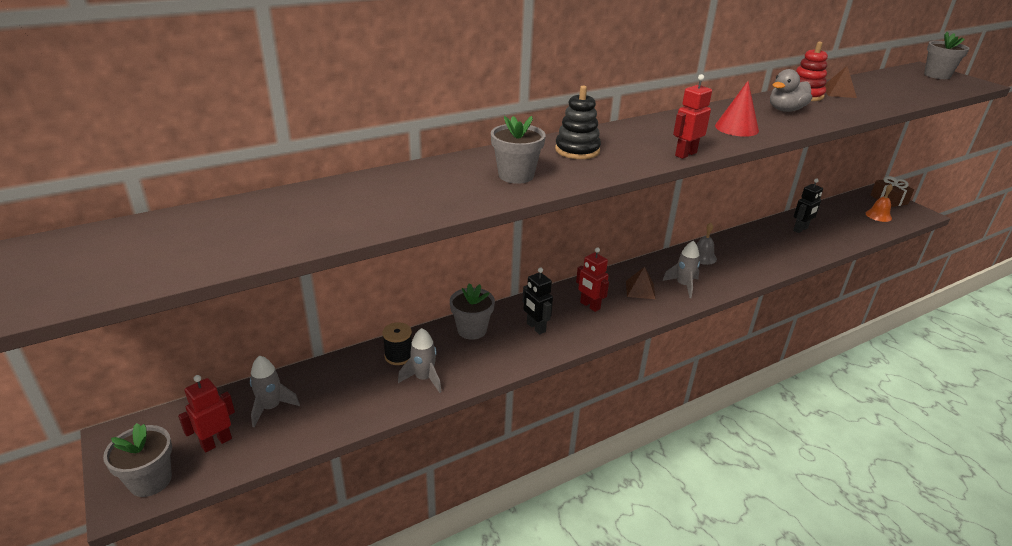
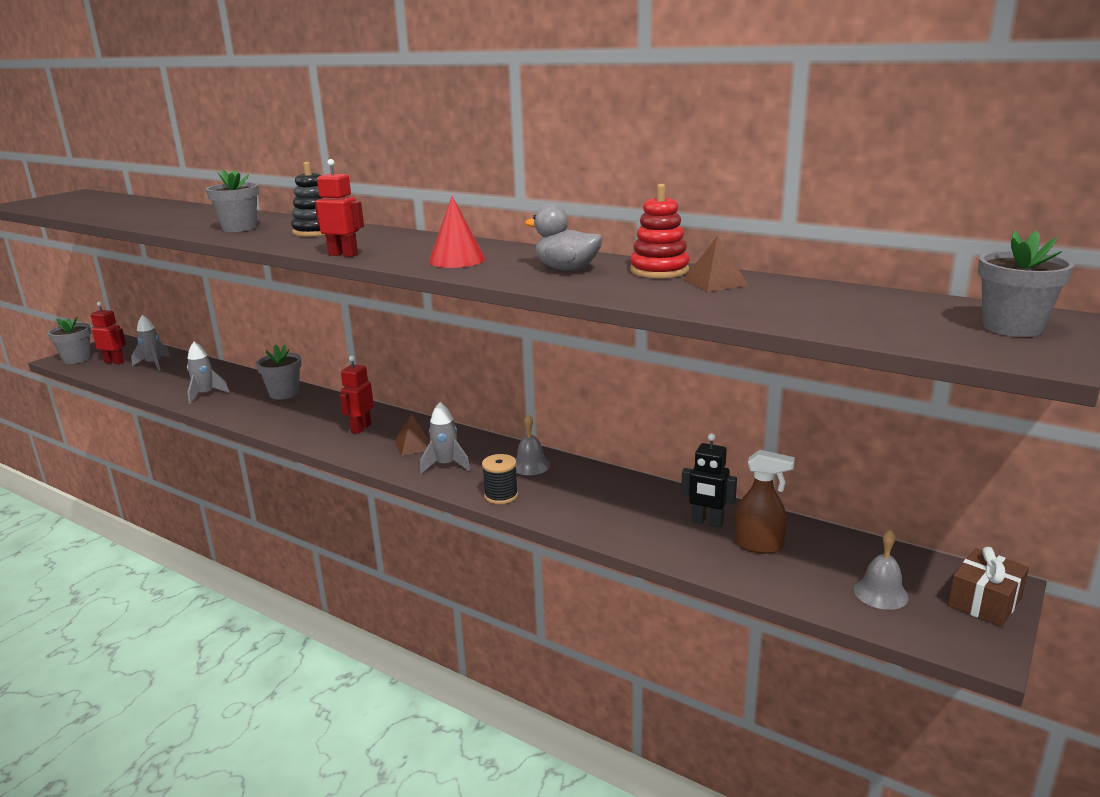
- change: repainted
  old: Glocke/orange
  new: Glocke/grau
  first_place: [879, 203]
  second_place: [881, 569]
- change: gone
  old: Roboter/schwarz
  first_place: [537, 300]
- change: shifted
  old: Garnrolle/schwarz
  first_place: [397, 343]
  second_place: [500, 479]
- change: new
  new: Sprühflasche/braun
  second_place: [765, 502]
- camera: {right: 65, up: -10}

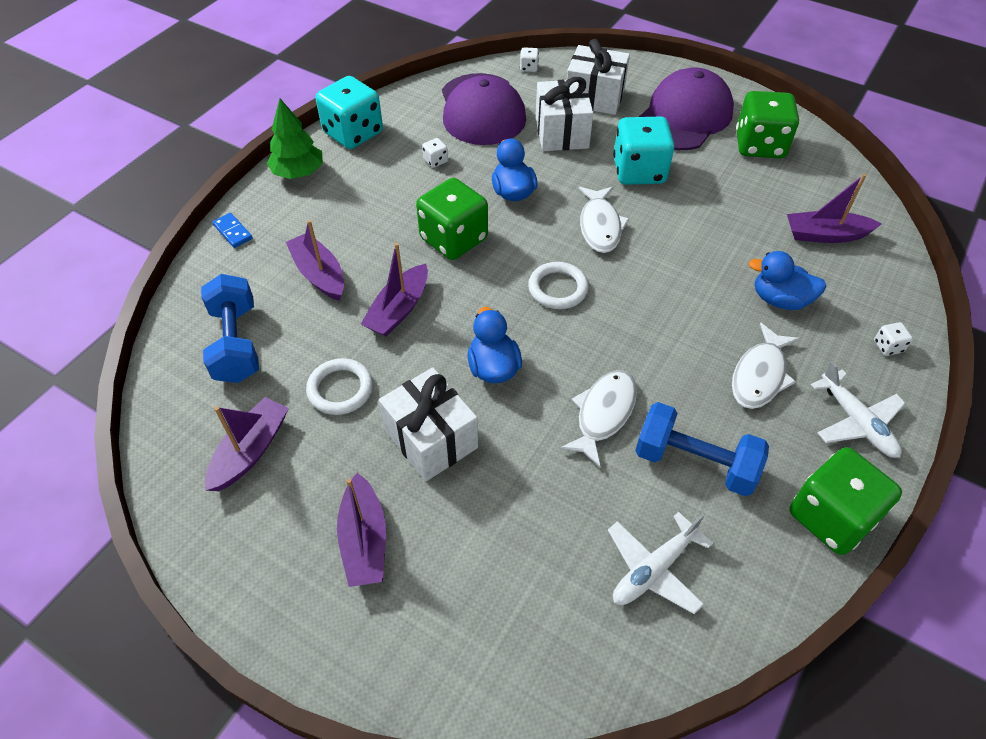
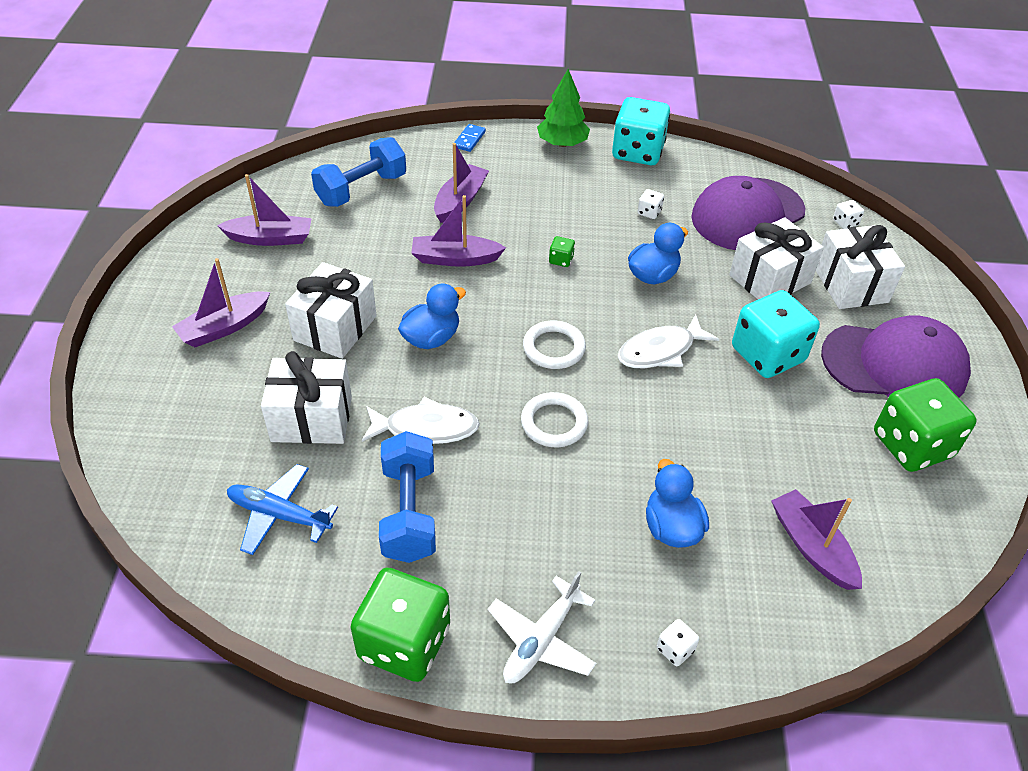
- change: scaled
  old: Spielwürfel/grün
  first_place: [452, 219]
  second_place: [562, 251]
  factor: 0.4
- change: gone
  old: Fisch/weiß
  first_place: [766, 366]
- change: shifted
  old: Ring/weiß
  first_place: [339, 386]
  second_place: [554, 419]
- change: repainted
  old: Flugzeug/weiß
  new: Flugzeug/blau
  first_place: [660, 563]
  second_place: [282, 509]
- change: new
  new: Geschenk/weiß
  second_place: [306, 397]
- camera: {right: 60, up: -5}

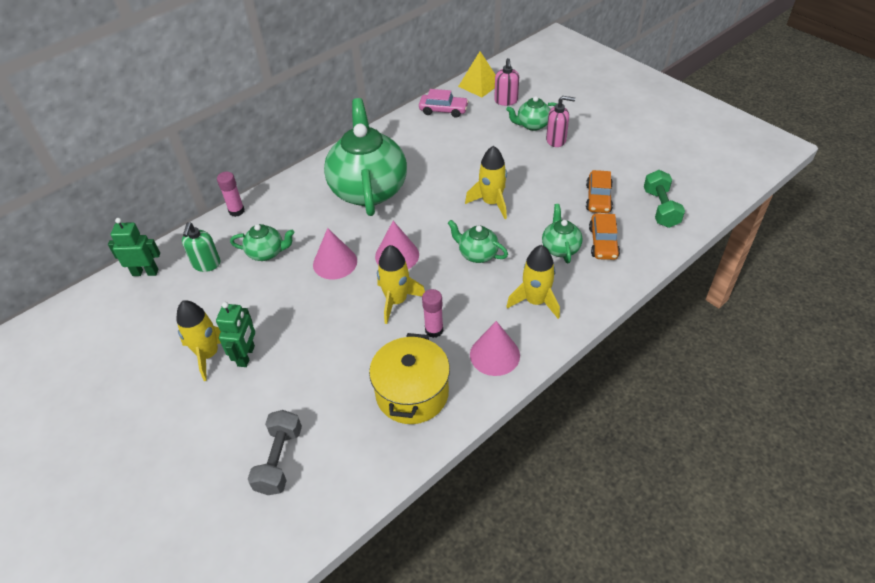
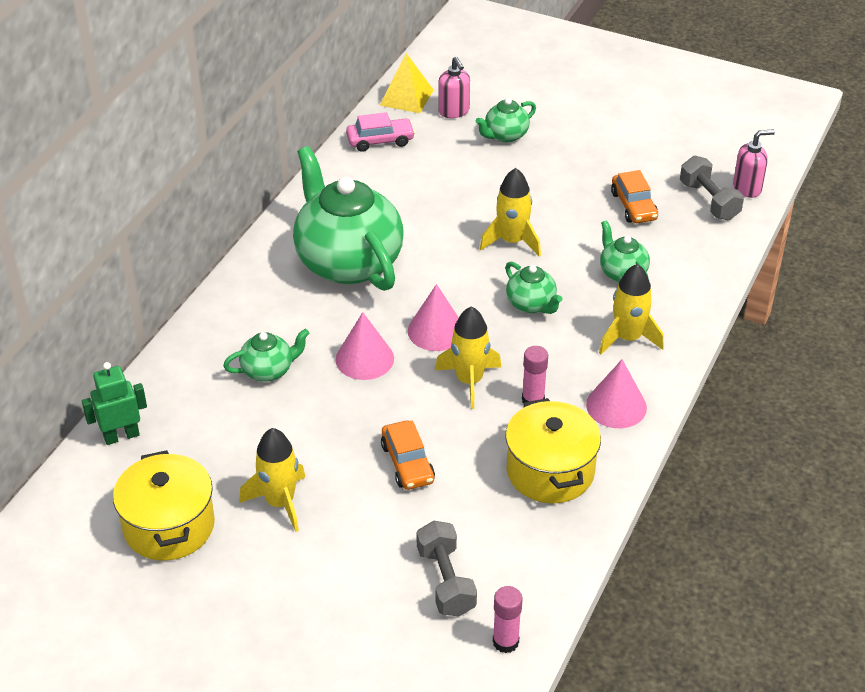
- change: shifted
  old: Seifenspender/rosa
  first_place: [560, 121]
  second_place: [754, 163]
- change: repainted
  old: Hantel/grün
  new: Hantel/grau
  first_place: [664, 199]
  second_place: [712, 188]
- change: shifted
  old: Klebestift/rosa
  first_place: [231, 194]
  second_place: [507, 619]
- change: shifted
  old: Auto/orange
  first_place: [604, 237]
  second_place: [408, 455]
- change: rotated
  old: Teekanne/grün
  first_place: [478, 241]
  second_place: [533, 288]
  degrees: -135
- change: gone
  old: Seifenspender/grün
  first_place: [201, 247]
- change: gone
  old: Roboter/grün
  first_place: [235, 334]
- change: new
  new: Kochtopf/gelb
  second_place: [164, 505]
- camera: {right: -25, up: -5}

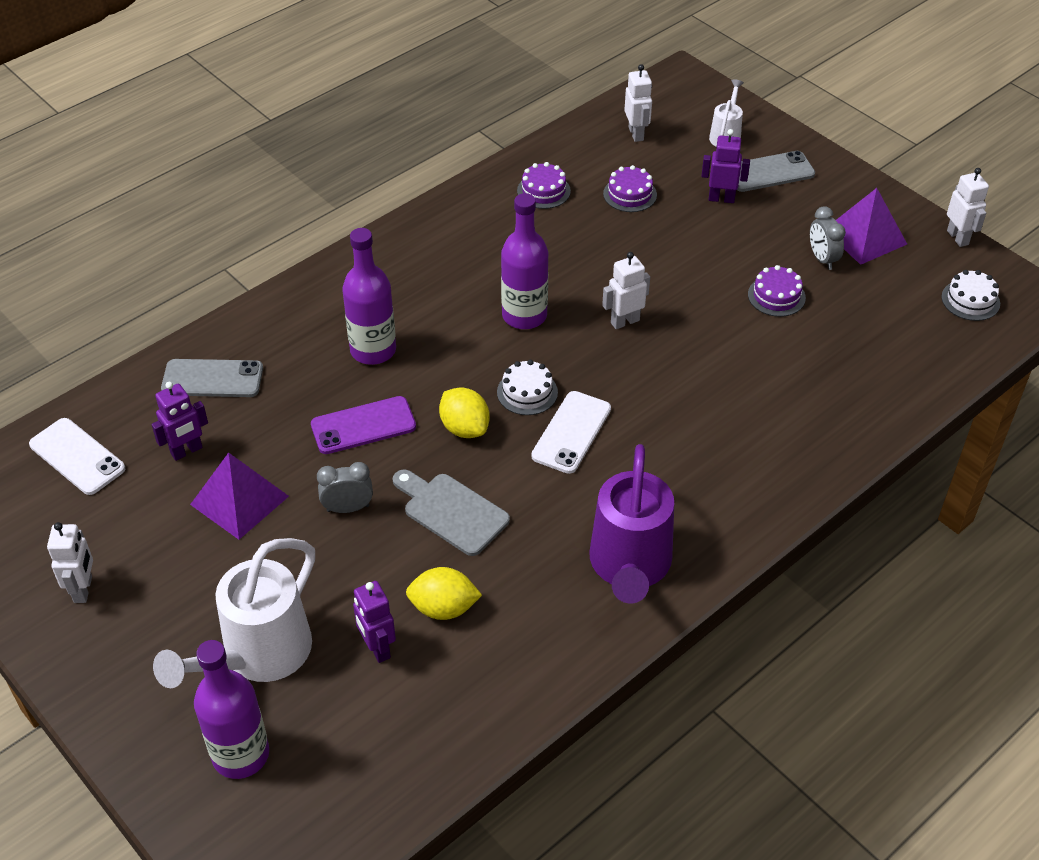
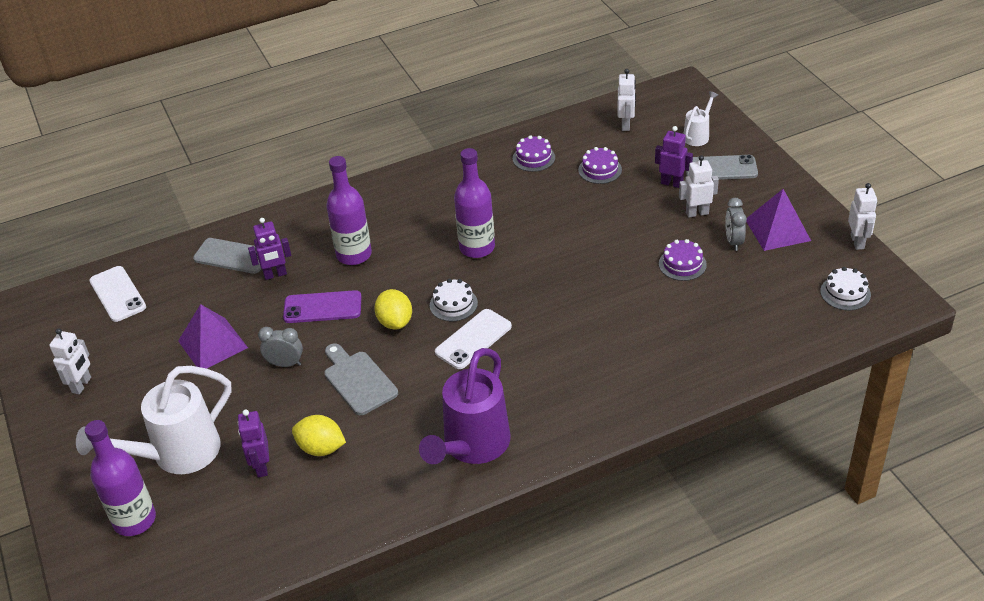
- change: shifted
  old: Roboter/weiß
  first_place: [626, 290]
  second_place: [699, 186]
- change: shifted
  old: Roboter/lila
  first_place: [180, 421]
  second_place: [269, 249]
- camera: {right: 20, up: -5}

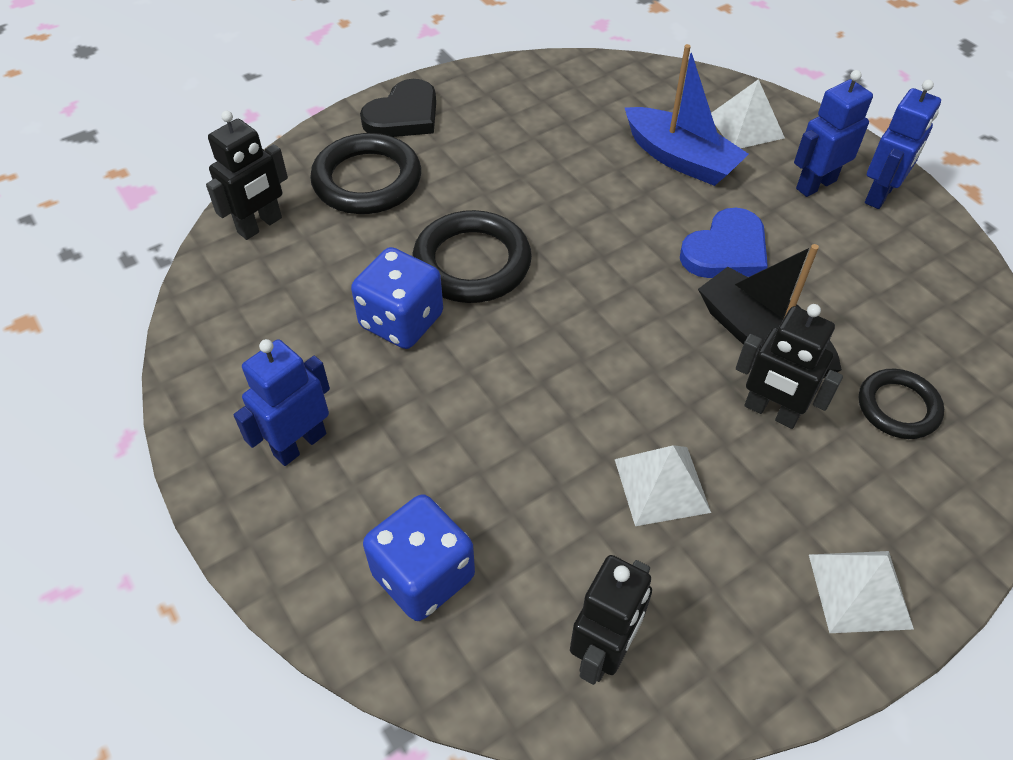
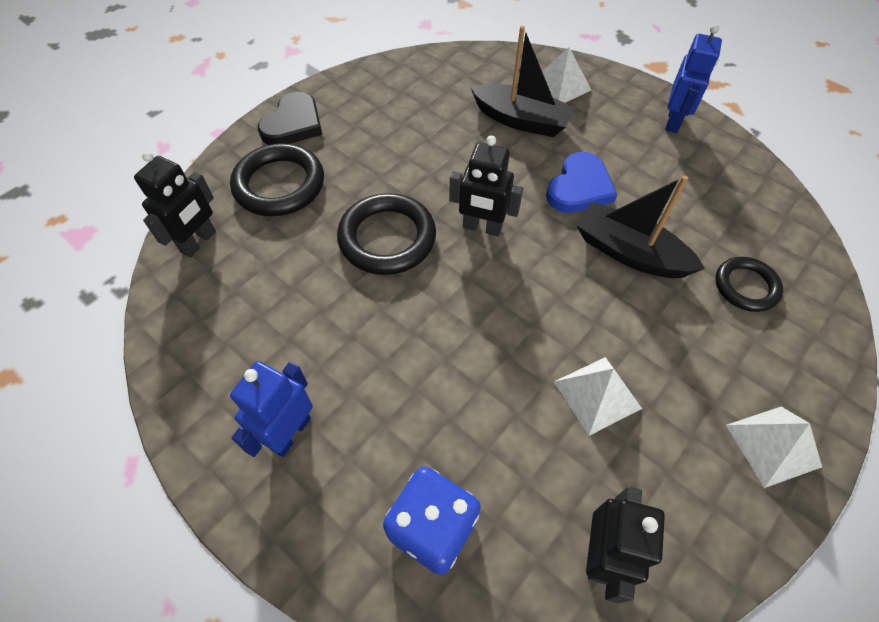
- change: repainted
  old: Boot/blau
  new: Boot/schwarz
  first_place: [687, 115]
  second_place: [523, 81]
- change: gone
  old: Roboter/blau
  first_place: [833, 133]
- change: gone
  old: Spielwürfel/blau
  first_place: [397, 298]
- change: shifted
  old: Roboter/schwarz
  first_place: [789, 366]
  second_place: [486, 185]
- camera: {right: -15, up: 5}

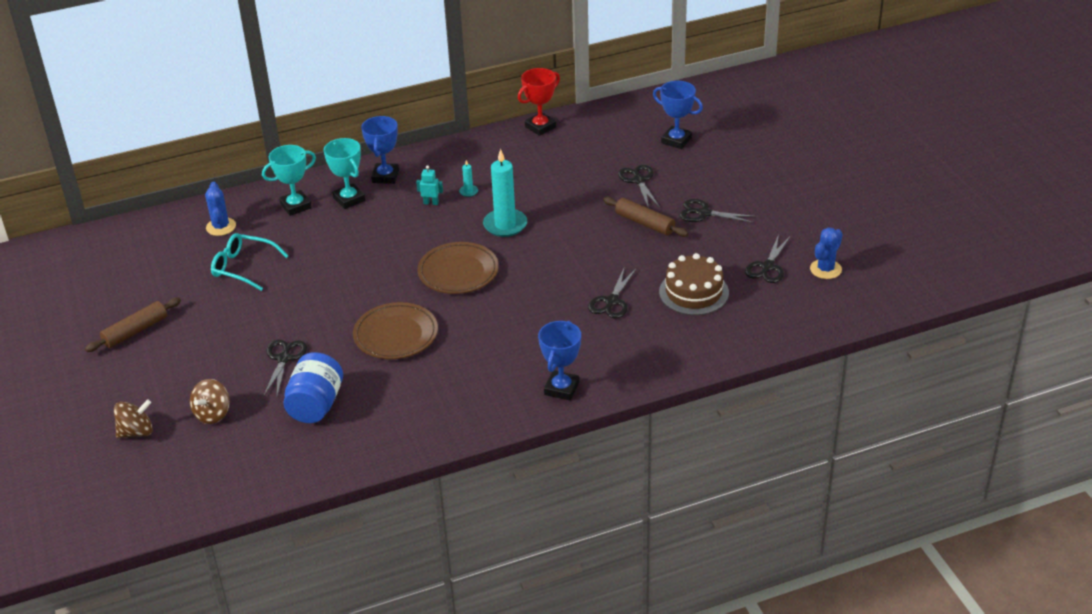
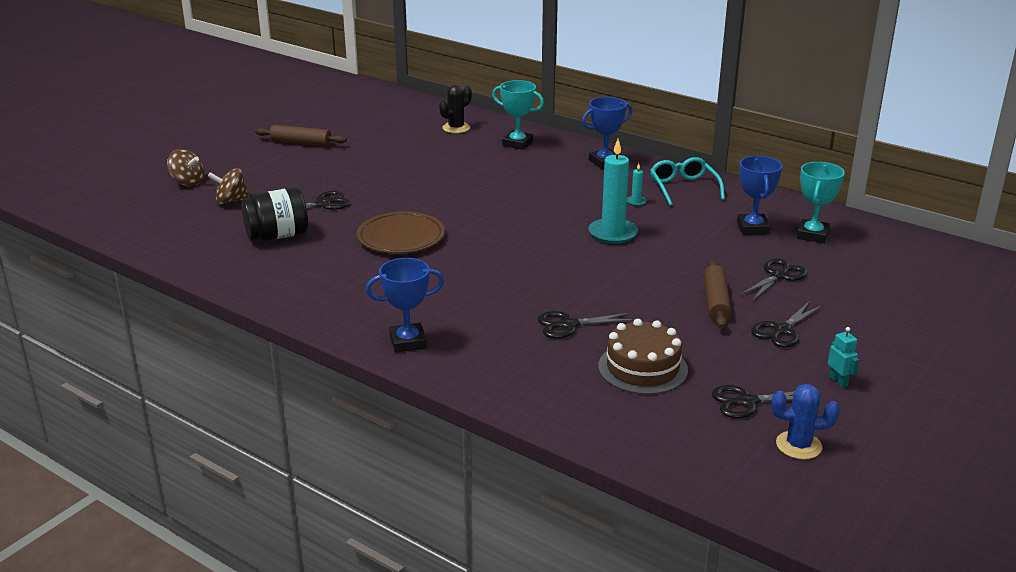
- change: gone
  old: Pokal/rot
  first_place: [539, 102]
- change: shifted
  old: Pokal/blau
  first_place: [678, 115]
  second_place: [760, 195]
- change: shifted
  old: Pokal/türkis
  first_place: [344, 173]
  second_place: [821, 202]
- change: shifted
  old: Roboter/türkis
  first_place: [429, 185]
  second_place: [843, 357]
- change: repainted
  old: Kaktus/blau
  new: Kaktus/schwarz
  first_place: [220, 209]
  second_place: [455, 109]
- change: rotated
  old: Schere/schwarz
  first_place: [717, 211]
  second_place: [787, 324]
  degrees: -120
- change: shifted
  old: Brille/türkis
  first_place: [249, 262]
  second_place: [687, 181]
- change: gone
  old: Teller/braun
  first_place: [458, 268]
- change: repainted
  old: Einmachglas/blau
  new: Einmachglas/schwarz
  first_place: [313, 387]
  second_place: [274, 214]
- camera: {right: 55, up: -10}

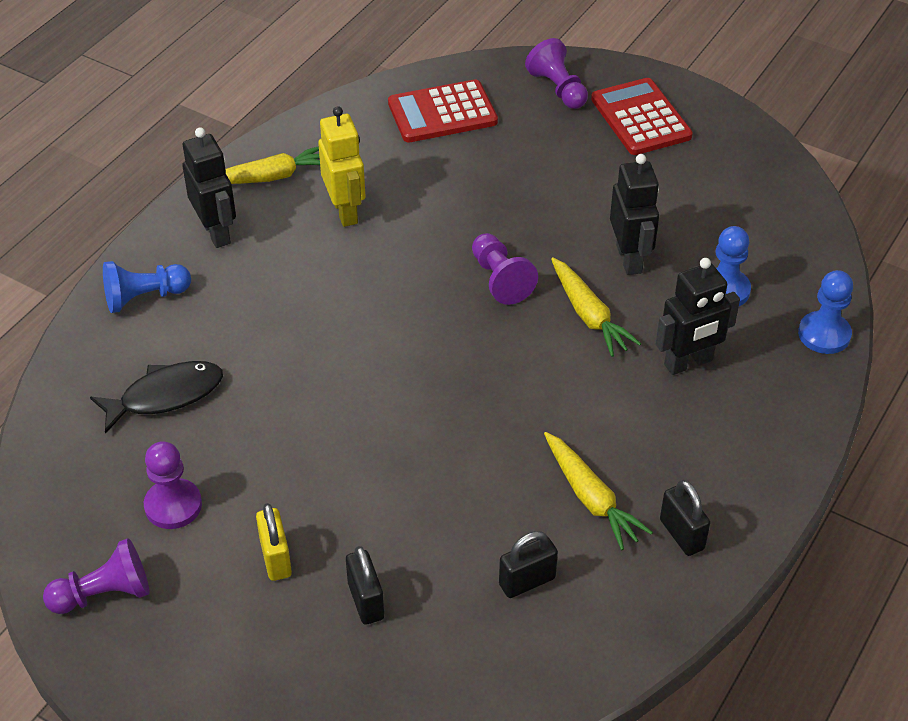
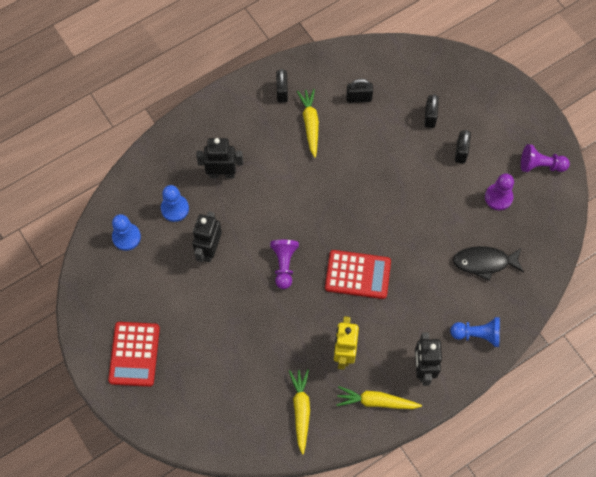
- change: gone
  old: Bauer/lila
  first_place: [556, 73]
- change: shifted
  old: Taschenrechner/rot
  first_place: [443, 111]
  second_place: [358, 274]
- change: shifted
  old: Karotte/gelb
  first_place: [596, 307]
  second_place: [299, 412]
- change: shifted
  old: Bauer/blau
  first_place: [825, 312]
  second_place: [126, 232]
- change: repainted
  old: Vorhängeschloss/gelb
  new: Vorhängeschloss/schwarz
  first_place: [274, 542]
  second_place: [463, 146]
- camera: {right: -155, up: 20}

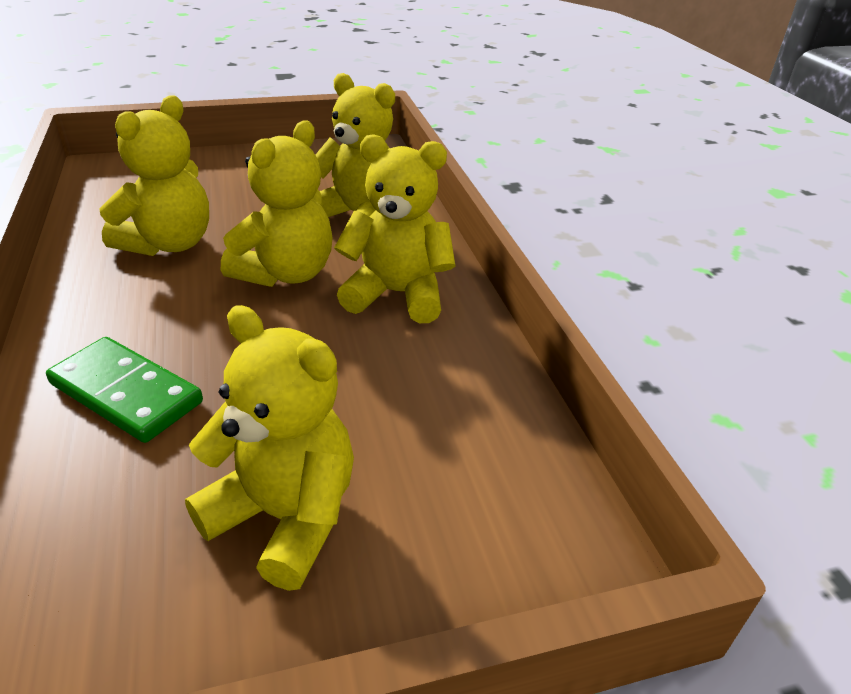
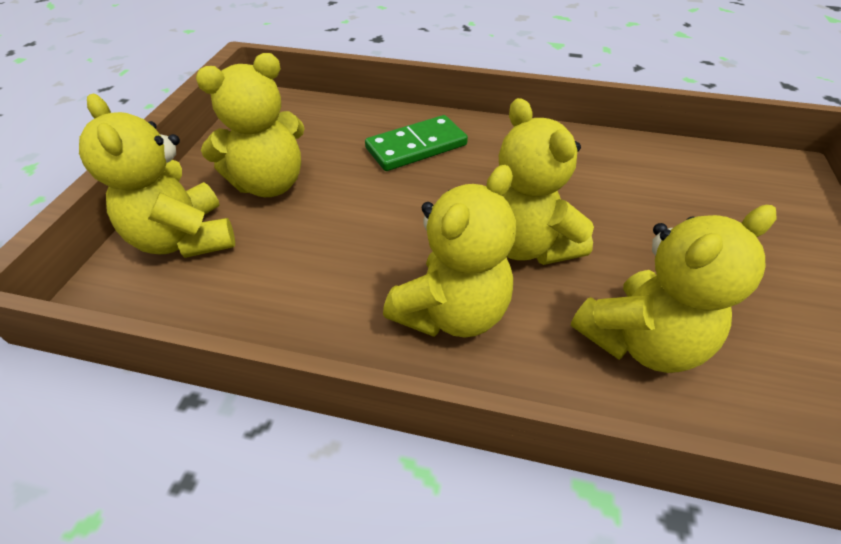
- change: shifted
  old: Teddybär/gelb
  first_place: [154, 175]
  second_place: [157, 176]
- camera: {right: 120, up: 10}

